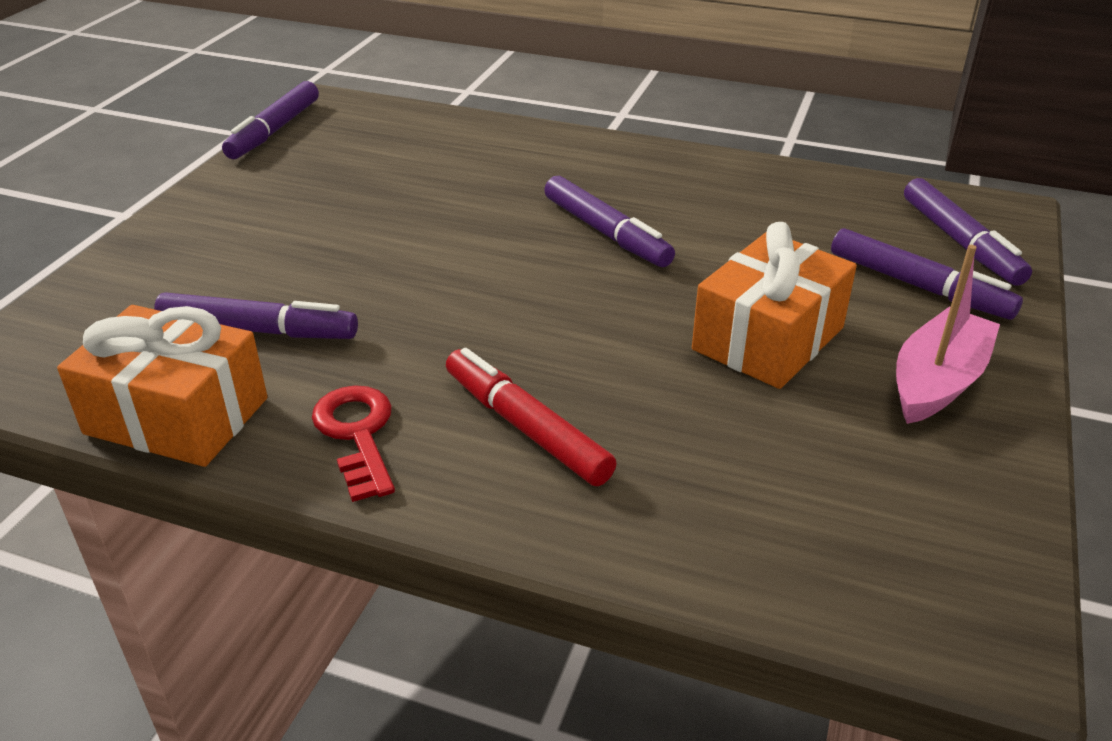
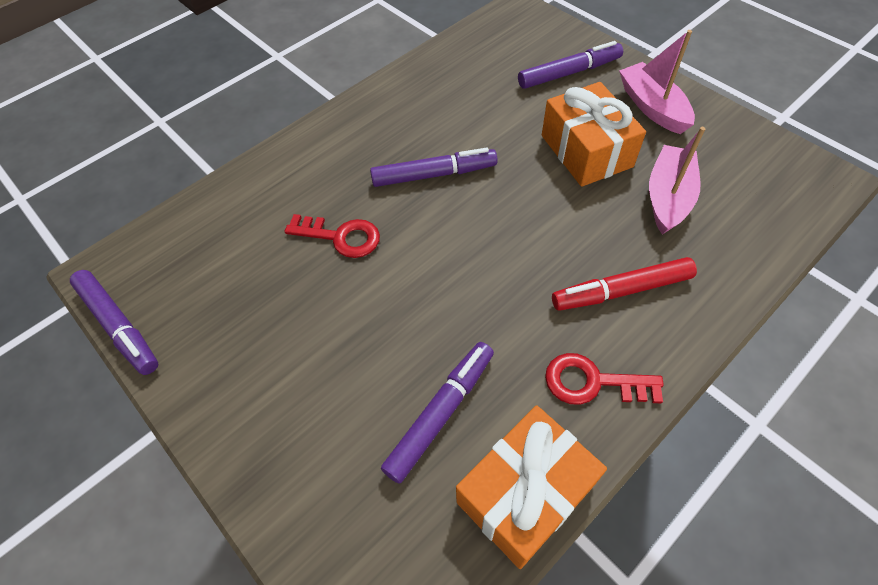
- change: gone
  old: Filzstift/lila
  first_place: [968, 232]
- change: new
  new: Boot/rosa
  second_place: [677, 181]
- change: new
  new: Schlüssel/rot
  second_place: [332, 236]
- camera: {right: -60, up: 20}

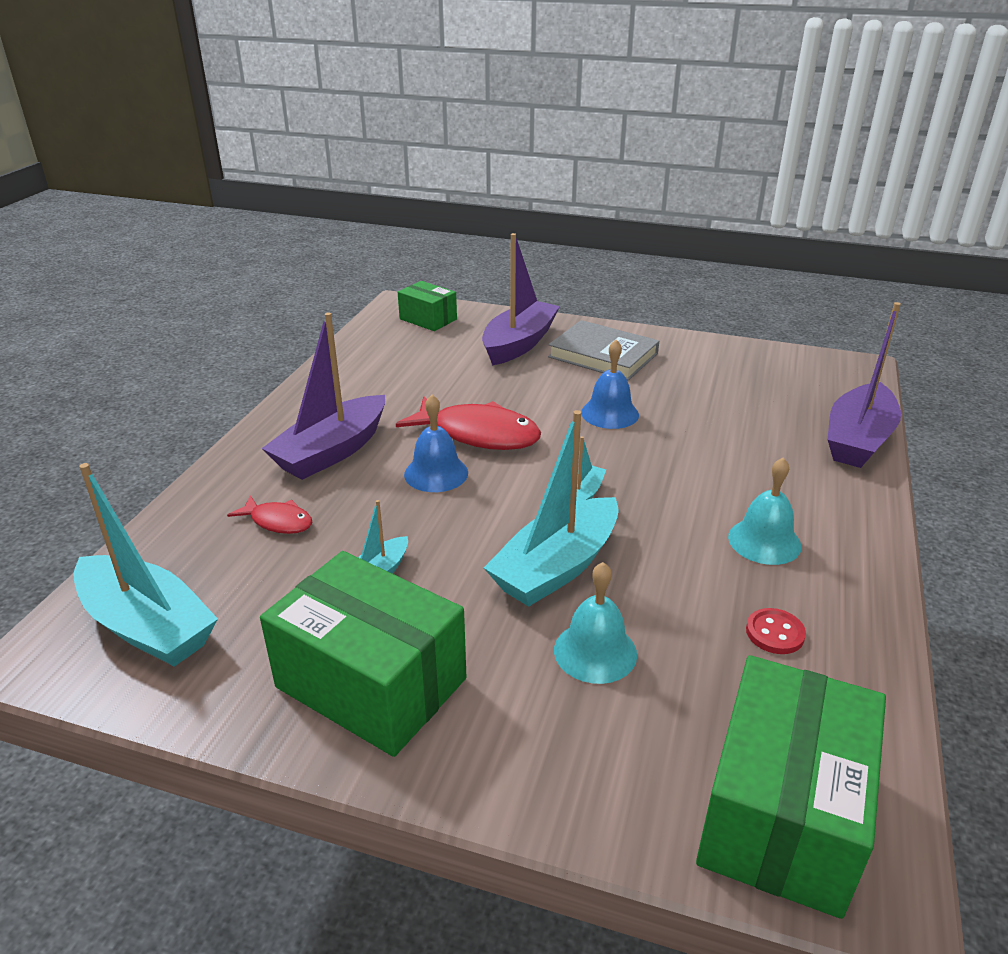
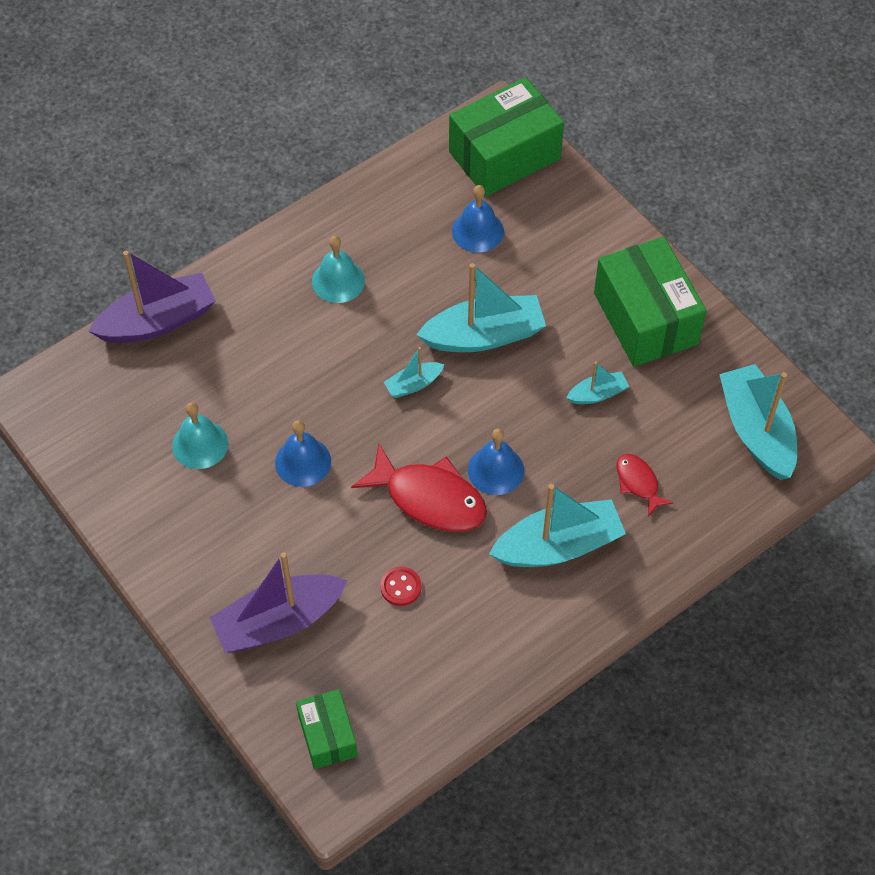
- change: repainted
  old: Boot/lila
  new: Boot/türkis
  first_place: [323, 396]
  second_place: [557, 525]
- change: gone
  old: Buch/grau
  first_place: [603, 350]
- change: rotated
  old: Fisch/rot
  first_place: [468, 423]
  second_place: [419, 488]
  degrees: 150
- change: shifted
  old: Glocke/türkis
  first_place: [595, 623]
  second_place: [200, 435]
- change: shifted
  old: Knopf/rot
  first_place: [776, 631]
  second_place: [400, 586]
- change: new
  new: Glocke/blau
  second_place: [478, 219]
- camera: {right: -145, up: 25}

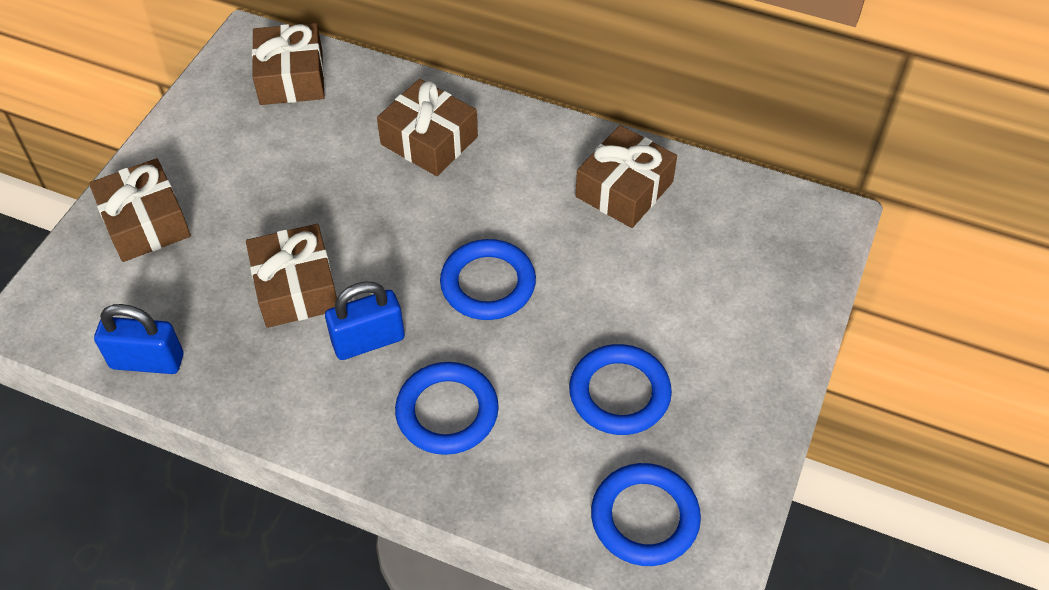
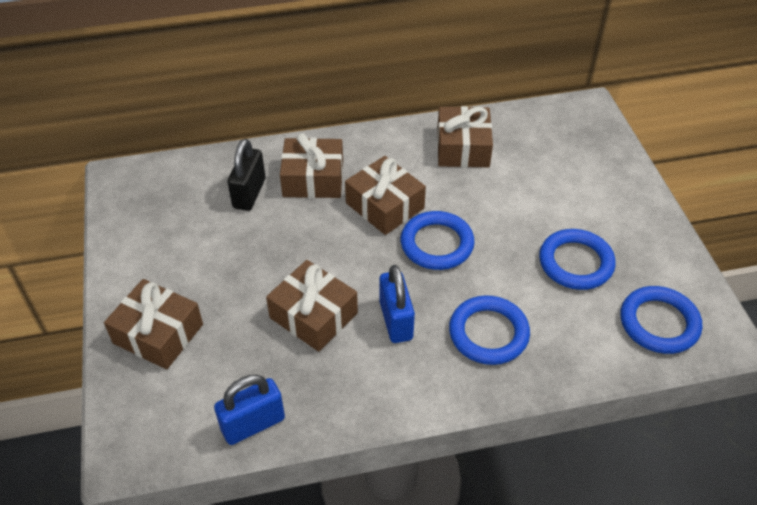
- change: shifted
  old: Geschenk/braun
  first_place: [288, 64]
  second_place: [385, 195]
- change: rotated
  old: Vorhängeschloss/blau
  first_place: [365, 320]
  second_place: [397, 304]
  degrees: -45
- change: new
  new: Vorhängeschloss/schwarz
  second_place: [247, 175]
- camera: {right: -35, up: -5}

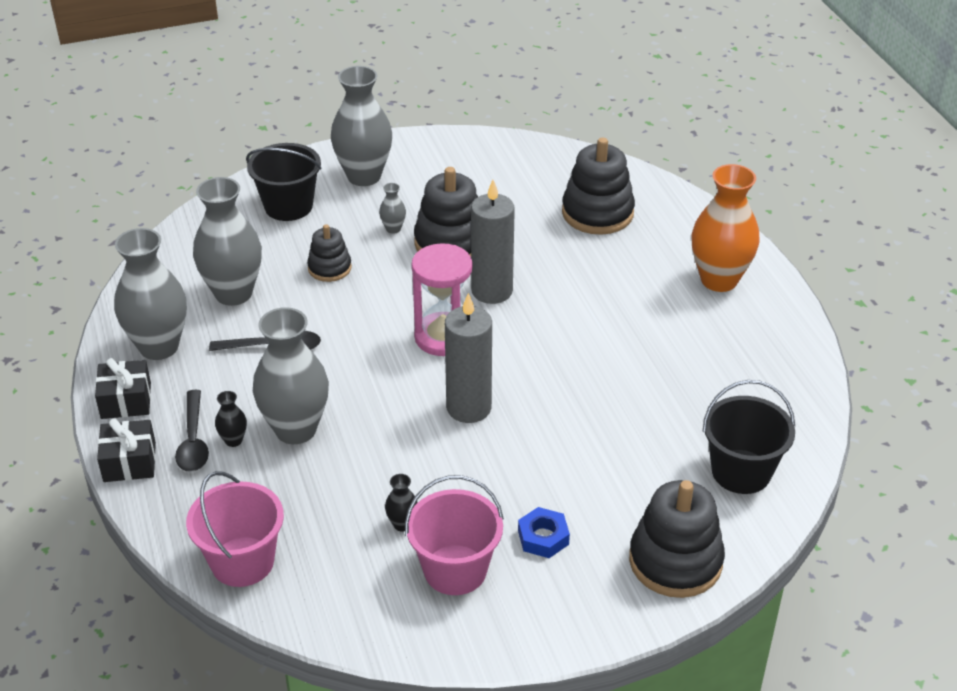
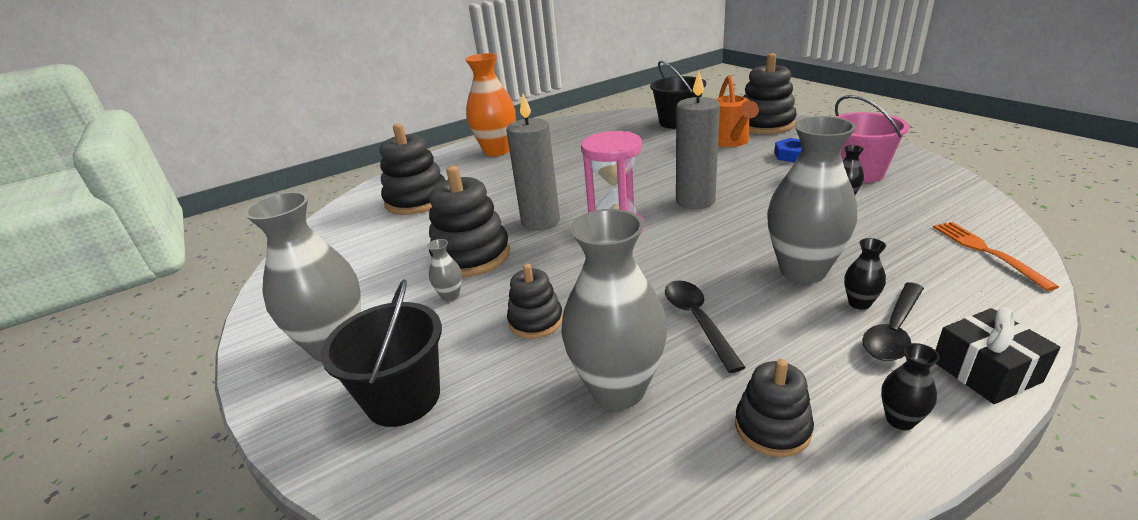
- change: swapped
  old: Vase/grau
  new: Stapelspielzeug/schwarz
  first_place: [150, 294]
  second_place: [774, 408]
- change: swapped
  old: Geschenk/schwarz
  new: Vase/schwarz
  first_place: [123, 388]
  second_place: [910, 386]
- change: rotated
  old: Löffel/schwarz
  first_place: [192, 431]
  second_place: [893, 321]
  degrees: 150
- change: swapped
  old: Eimer/rosa
  new: Gabel/orange
  first_place: [235, 529]
  second_place: [996, 256]
- change: new
  new: Gießkanne/orange
  second_place: [737, 111]
- camera: {right: -100, up: -10}

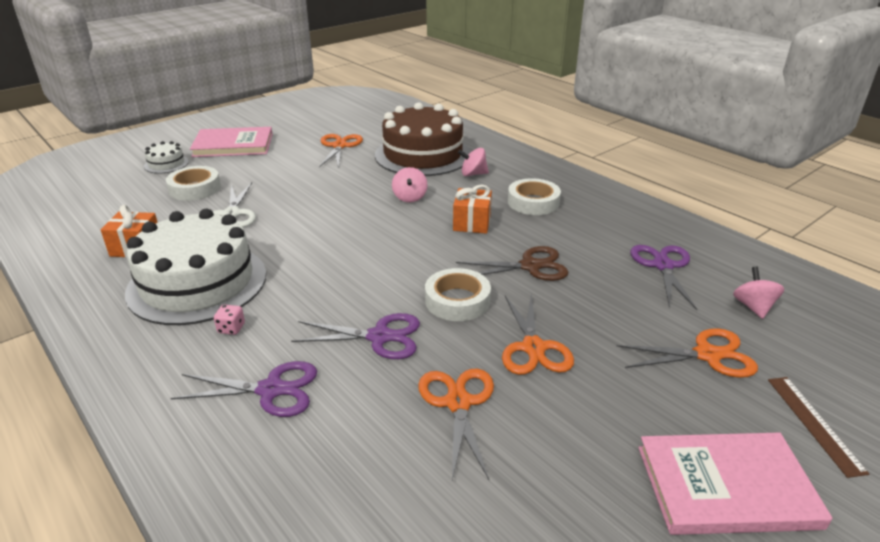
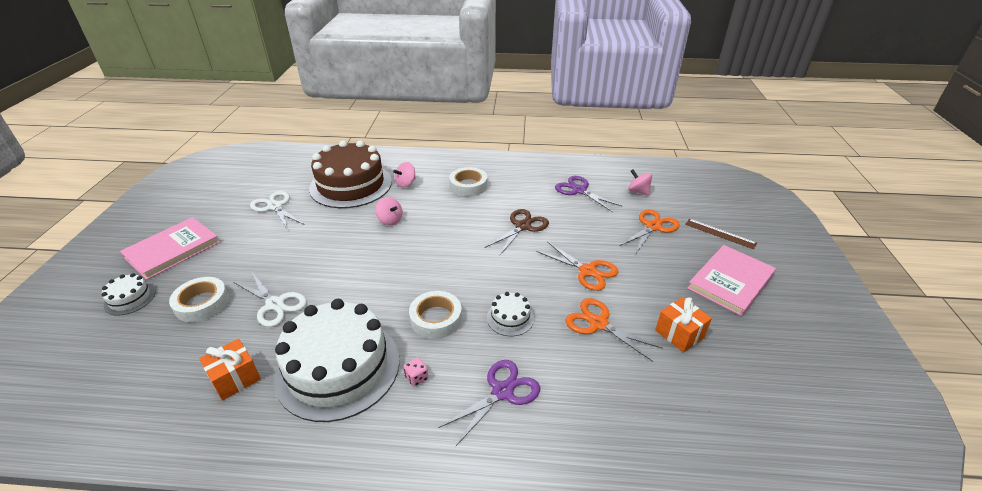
- change: repainted
  old: Schere/orange
  new: Schere/weiß
  first_place: [341, 151]
  second_place: [277, 210]
- change: shifted
  old: Geschenk/orange
  first_place: [472, 209]
  second_place: [683, 324]
- change: shifted
  old: Klebeband/weiß
  first_place: [458, 294]
  second_place: [435, 315]
- change: swapped
  old: Schere/lila
  new: Kuchen/weiß
  first_place: [355, 336]
  second_place: [510, 314]
- camera: {right: -45, up: 5}

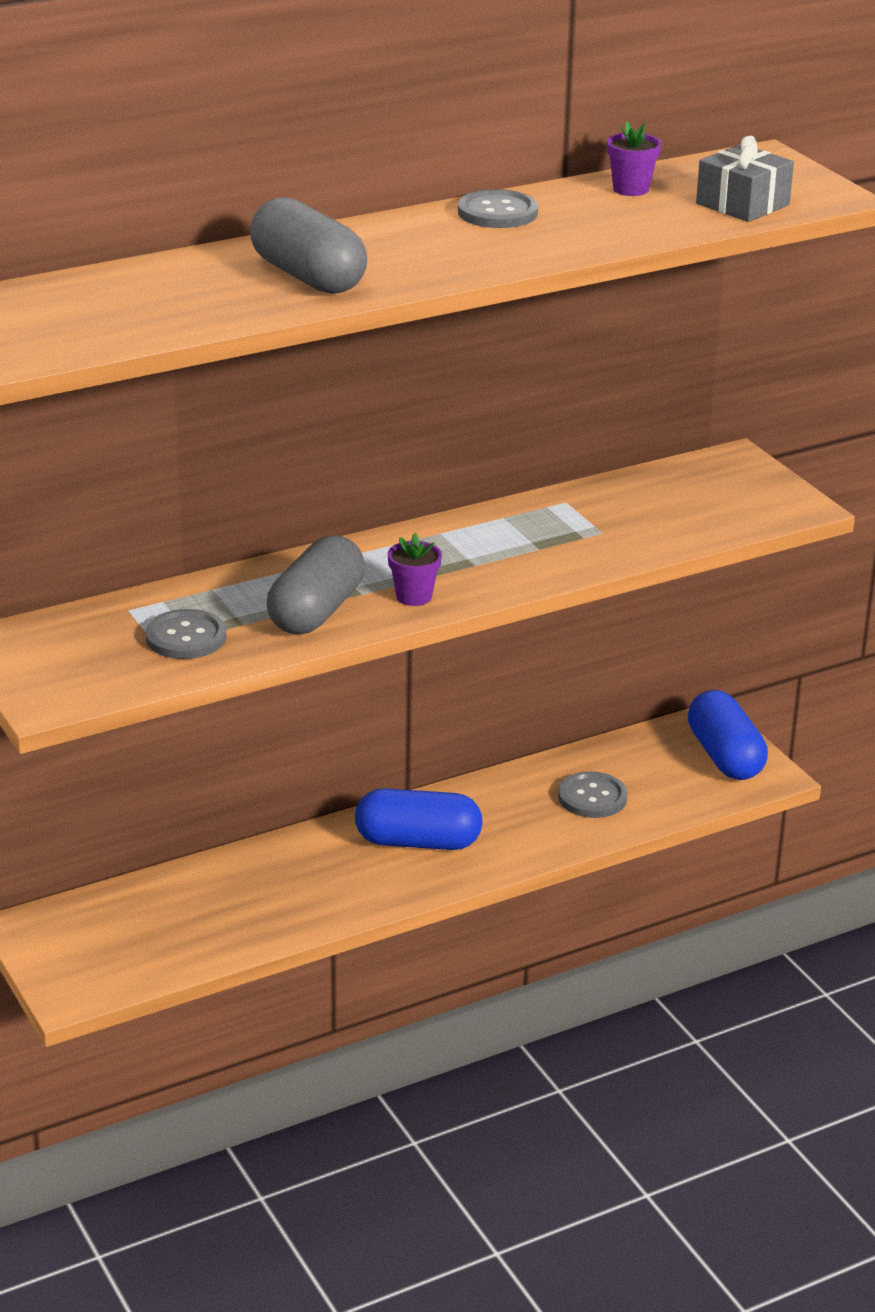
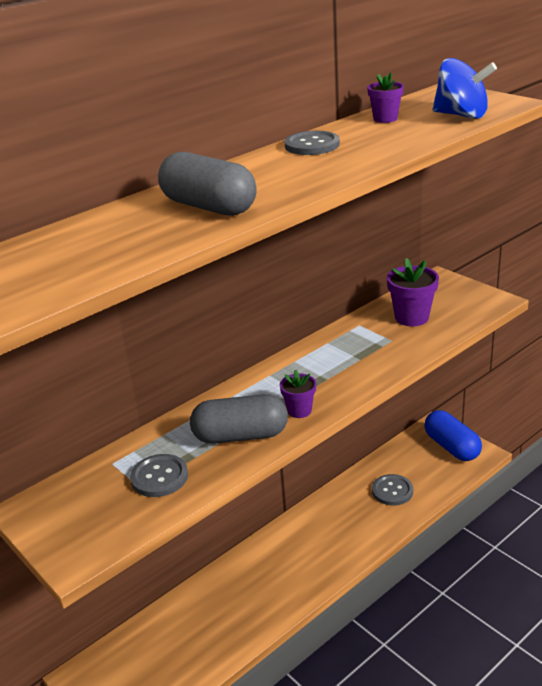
- change: swapped
  old: Geschenk/grau
  new: Kreisel/blau
  first_place: [745, 179]
  second_place: [465, 88]
- change: rotated
  old: Kapsel/grau
  first_place: [316, 584]
  second_place: [239, 419]
  degrees: 75
- change: gone
  old: Kapsel/blau
  first_place: [419, 819]
- change: new
  new: Blumentopf/lila
  second_place: [413, 292]
- camera: {right: -10, up: 0}

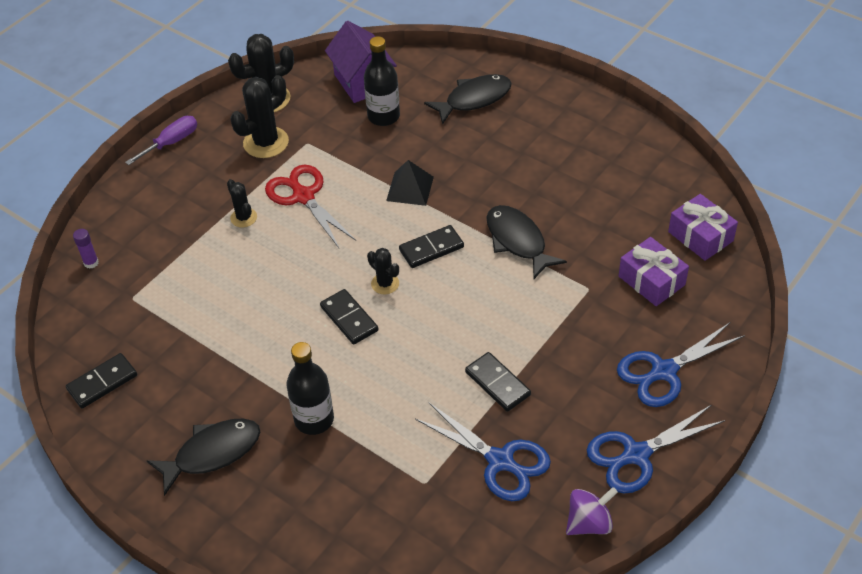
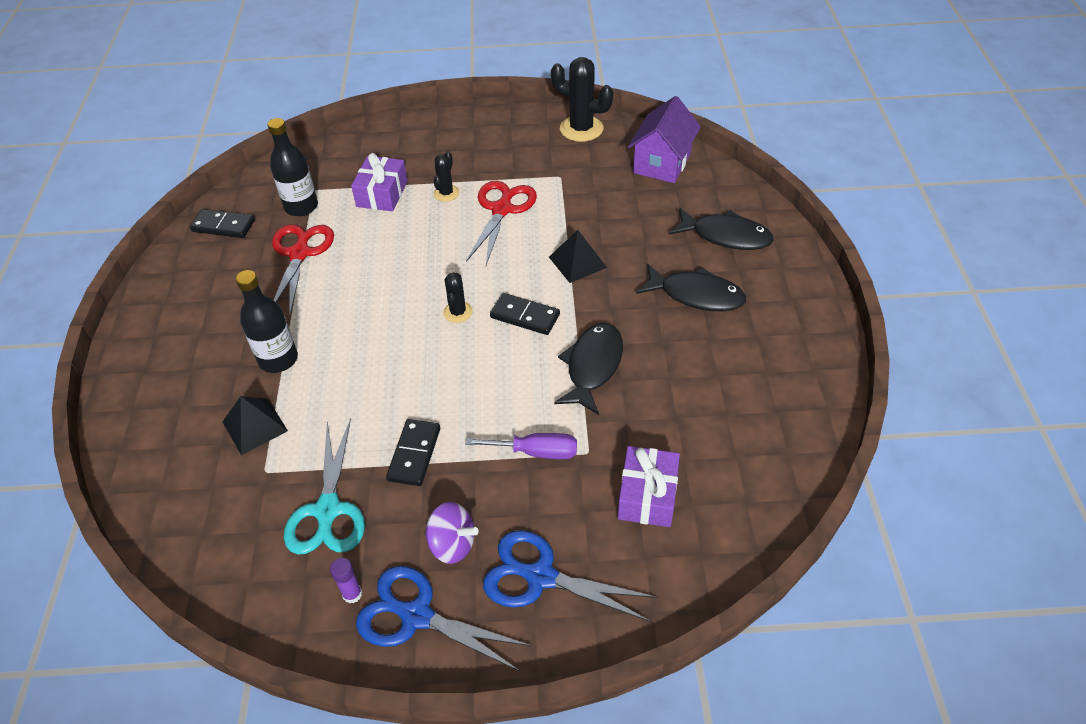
- change: shifted
  old: Flasche/schwarz
  first_place: [382, 81]
  second_place: [292, 167]
- change: gone
  old: Kaktus/schwarz
  first_place: [259, 116]
- change: shifted
  old: Schraubenzieher/lila
  first_place: [161, 140]
  second_place: [521, 446]
- change: shifted
  old: Geschenk/lila
  first_place: [703, 227]
  second_place: [379, 182]
- change: shifted
  old: Klebestift/lila
  first_place: [86, 249]
  second_place: [346, 580]
- change: gone
  old: Dominostein/schwarz
  first_place: [349, 317]
- change: repainted
  old: Schere/blau
  new: Schere/türkis
  first_place: [483, 452]
  second_place: [324, 486]
- change: shifted
  old: Fisch/schwarz
  first_place: [203, 457]
  second_place: [691, 287]
- change: shifted
  old: Kreisel/lila
  first_place: [592, 511]
  second_place: [452, 533]
- change: new
  new: Schere/rot
  second_place: [303, 270]
- change: new
  new: Pyramide/schwarz
  second_place: [255, 425]
- camera: {right: 50, up: 0}

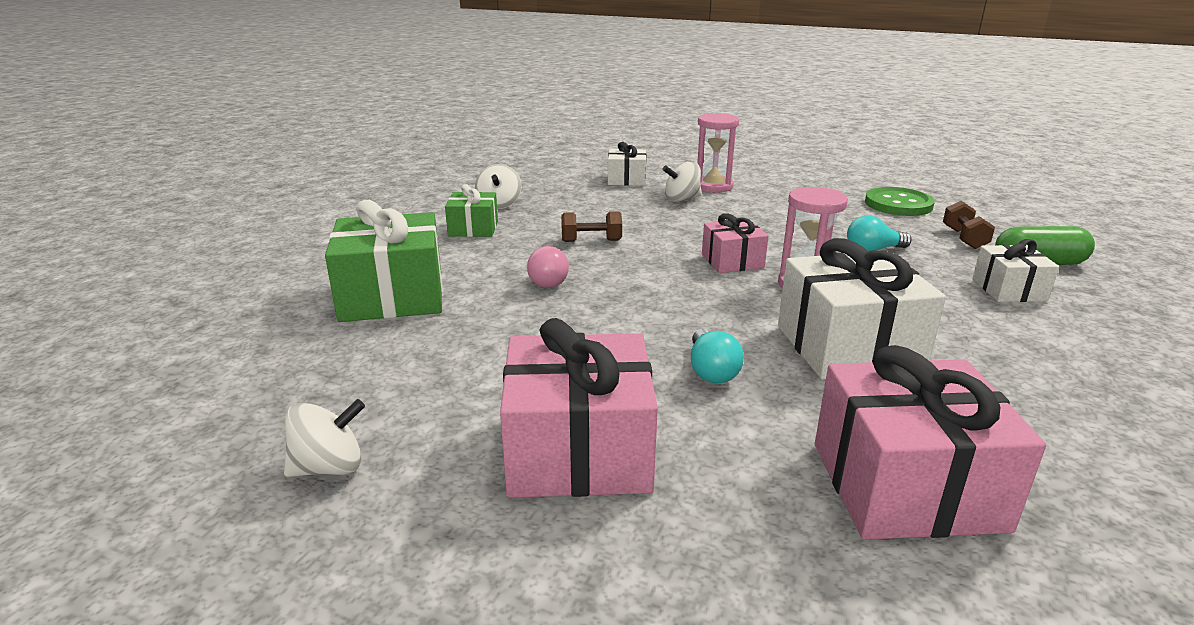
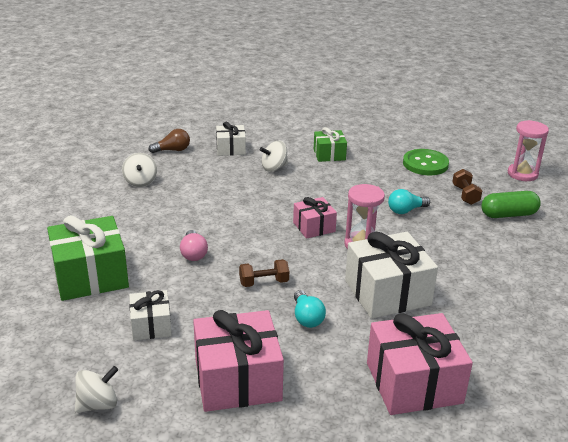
- change: shifted
  old: Sanduhr/rosa
  first_place: [718, 153]
  second_place: [528, 150]
- change: shifted
  old: Geschenk/grün
  first_place: [471, 210]
  second_place: [330, 144]
- change: shifted
  old: Hantel/braun
  first_place: [591, 226]
  second_place: [264, 273]
- change: shifted
  old: Geschenk/weiß
  first_place: [1015, 270]
  second_place: [150, 315]
- change: new
  new: Glühbirne/braun
  second_place: [169, 141]
- camera: {right: -10, up: 5}

